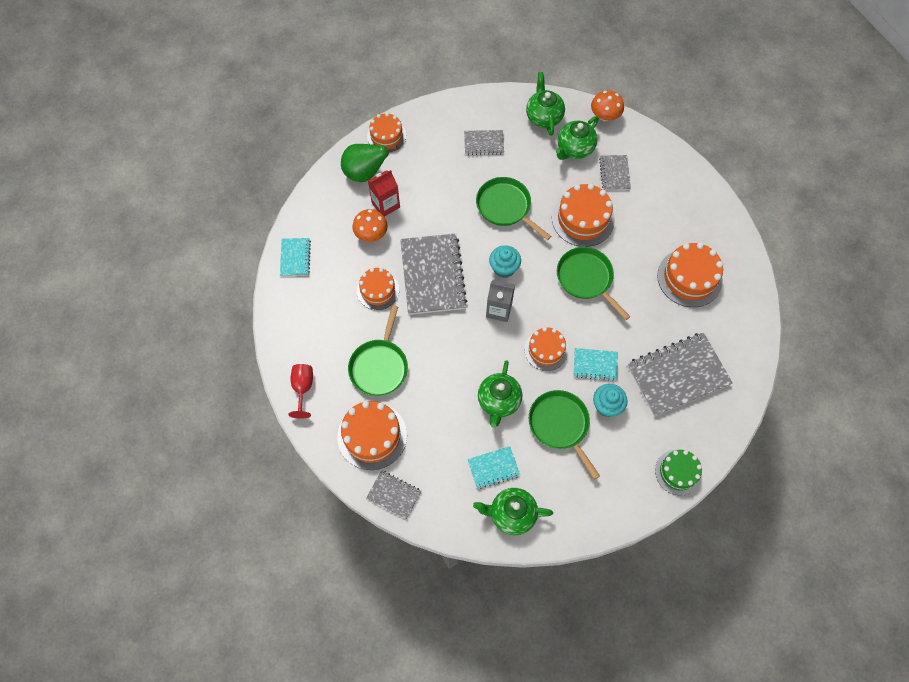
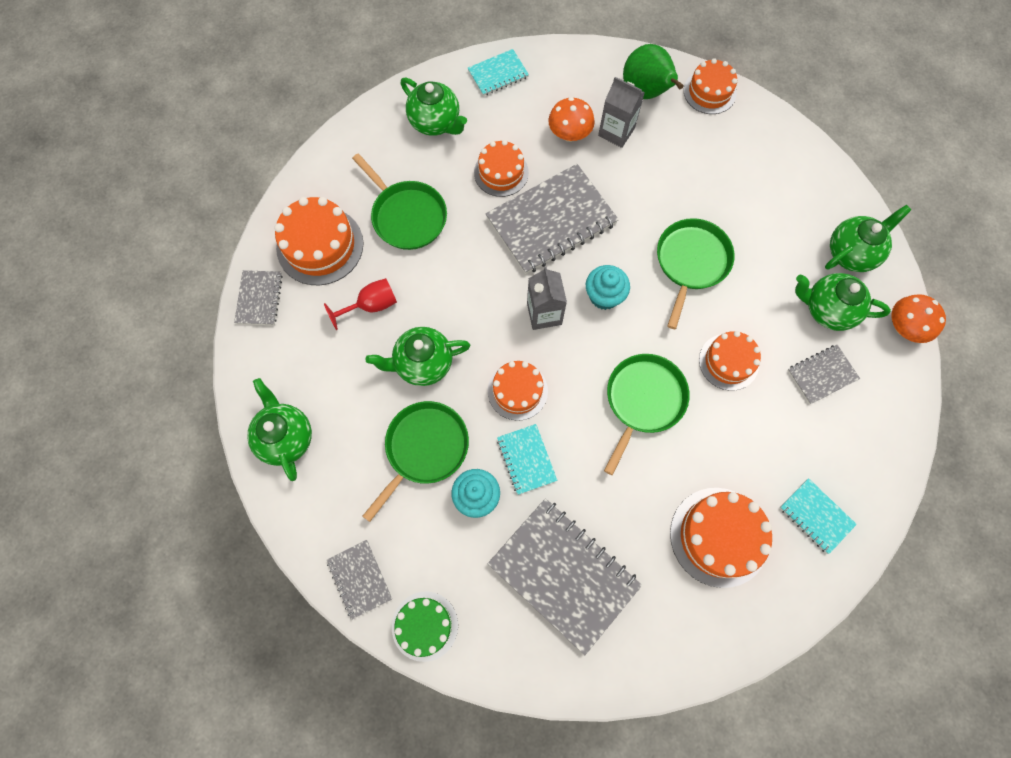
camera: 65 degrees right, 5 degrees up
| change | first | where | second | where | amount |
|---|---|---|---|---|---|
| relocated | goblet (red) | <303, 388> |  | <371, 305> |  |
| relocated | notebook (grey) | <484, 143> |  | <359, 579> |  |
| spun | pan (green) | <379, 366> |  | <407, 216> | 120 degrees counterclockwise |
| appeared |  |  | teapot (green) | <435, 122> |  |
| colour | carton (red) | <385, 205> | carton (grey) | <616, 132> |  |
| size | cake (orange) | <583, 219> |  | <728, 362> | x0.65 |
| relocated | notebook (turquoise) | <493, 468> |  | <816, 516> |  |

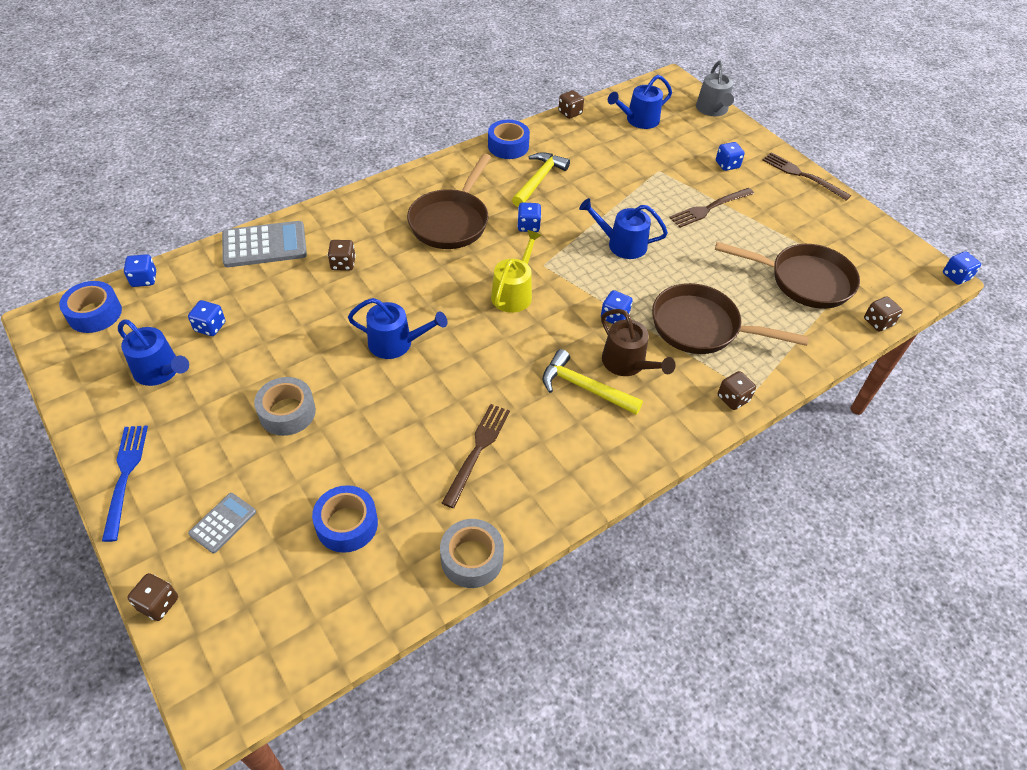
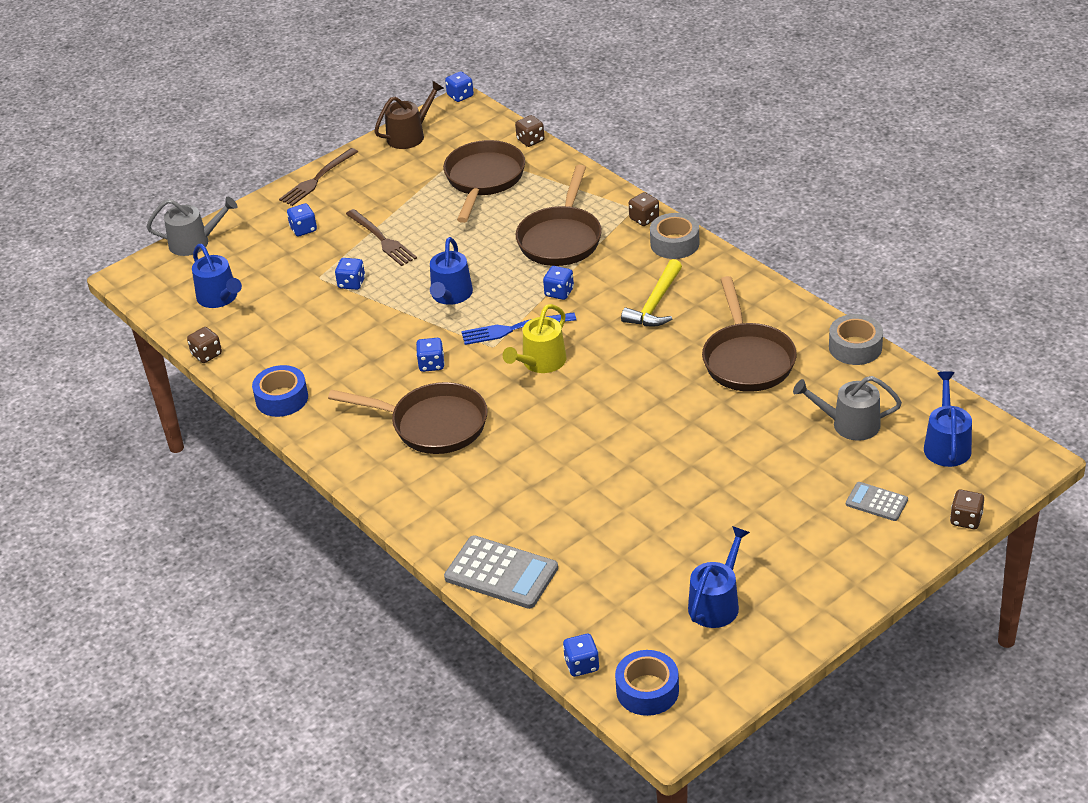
camera: 90 degrees left, 10 degrees down
| change | first | where | second | where | amount |
|---|---|---|---|---|---|
| relocated | dice (blue) | <210, 327> |  | <351, 283> |  |
| relocated | watering can (brown) | <627, 363> |  | <409, 135> |  |
| spun | calculator (grey) | <264, 245> |  | <501, 573> | 135 degrees clockwise |
| relocated | fork (blue) | <125, 476> |  | <513, 329> |  |
| spun | watering can (yellow) | <514, 293> |  | <541, 362> | 75 degrees counterclockwise |
| relocated | tape (grey) | <287, 412> |  | <674, 243> |  |
| exchanged | fork (brown) | <477, 450> | pan (brown) | <747, 359> |  |
| exchanged | tape (blue) | <347, 524> | watering can (grey) | <850, 424> |  |
| relocated | watering can (blue) | <395, 343> |  | <946, 445> |  |
| missing | dice (brown) | <343, 264> |  |  |  |
| missing | hammer (yellow) | <539, 180> |  |  |  |

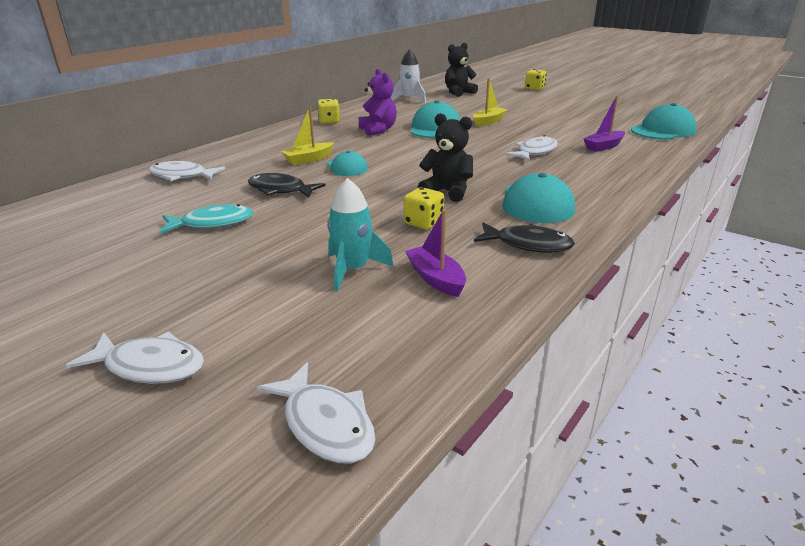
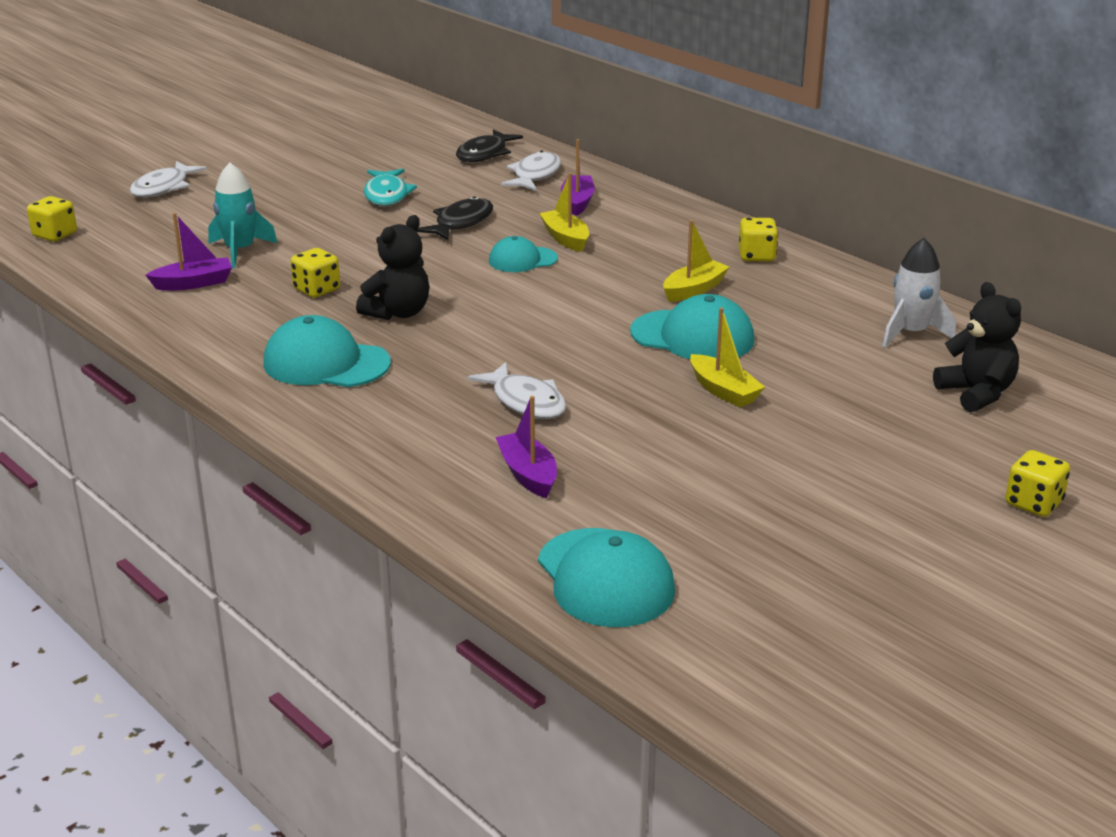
camera: 100 degrees right, 0 degrees up
| change | first | where | second | where | amount |
|---|---|---|---|---|---|
| exchanged | fish (white) | <325, 424> | dice (yellow) | <55, 235> |  |
| relocated | fish (black) | <528, 244> |  | <485, 154> |  |
| appeared |  |  | boat (purple) | <577, 202> |  |
| exchanged | teddy bear (purple) | <378, 130> | boat (yellow) | <694, 290> |  |

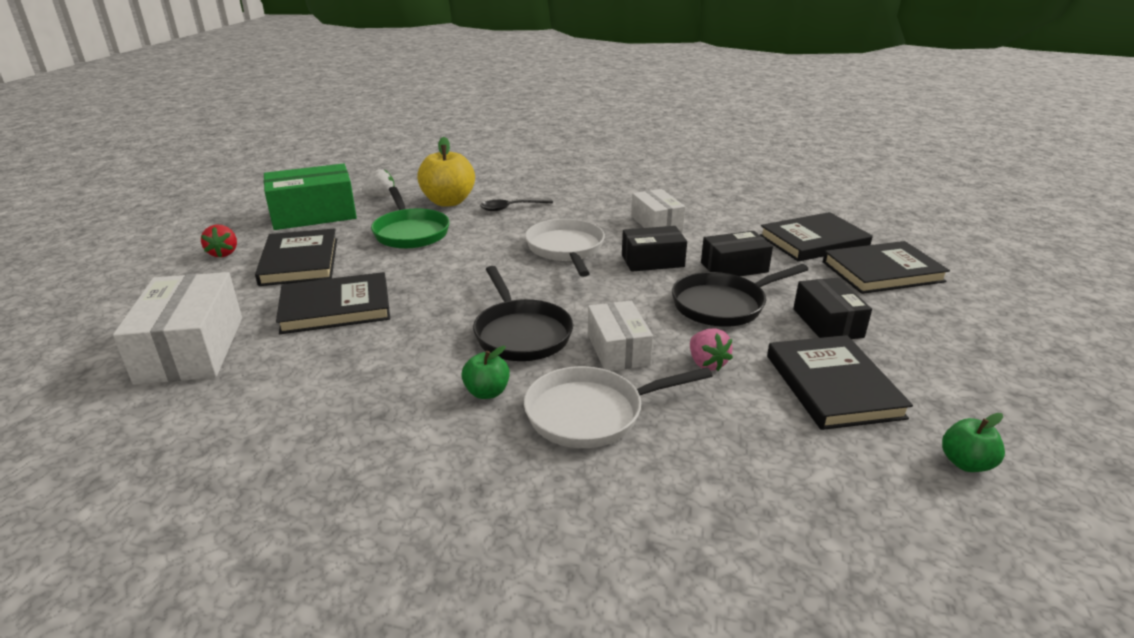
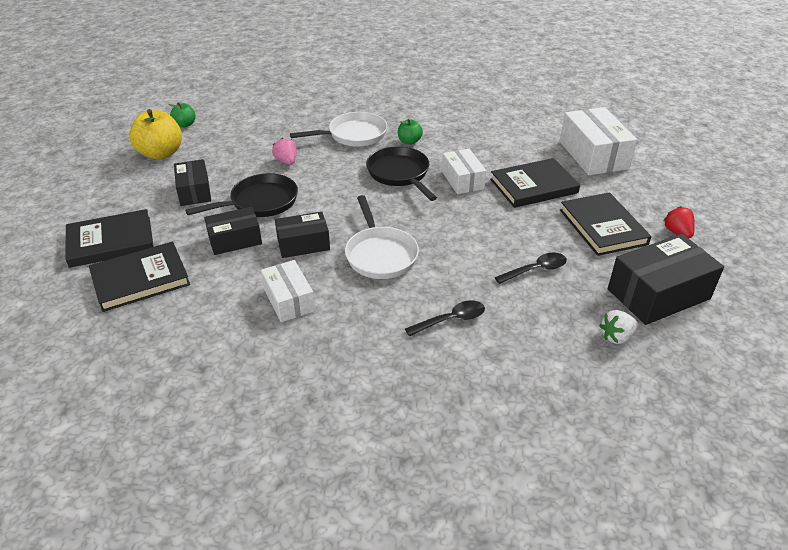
camera: 175 degrees right, 10 degrees up
| change | first | where | second | where | amount |
|---|---|---|---|---|---|
| relocated | apple (yellow) | <448, 202> |  | <161, 153> |  |
| relocated | box (white) | <618, 349> |  | <462, 180> |  |
| exchanged | pan (green) | <410, 232> | spoon (black) | <536, 270> |  |
| colour | box (green) | <314, 214> | box (black) | <658, 294> |  |
| missing | book (black) | <833, 386> |  |  |  |

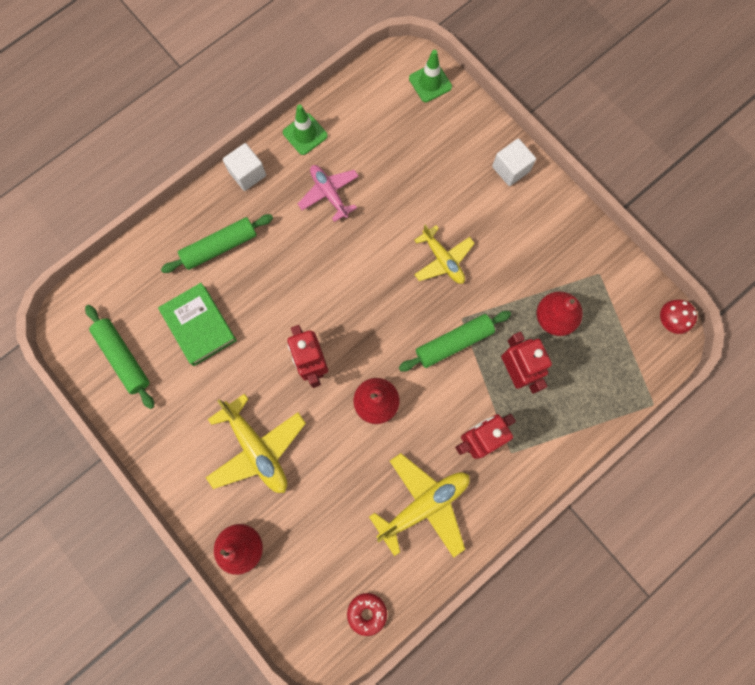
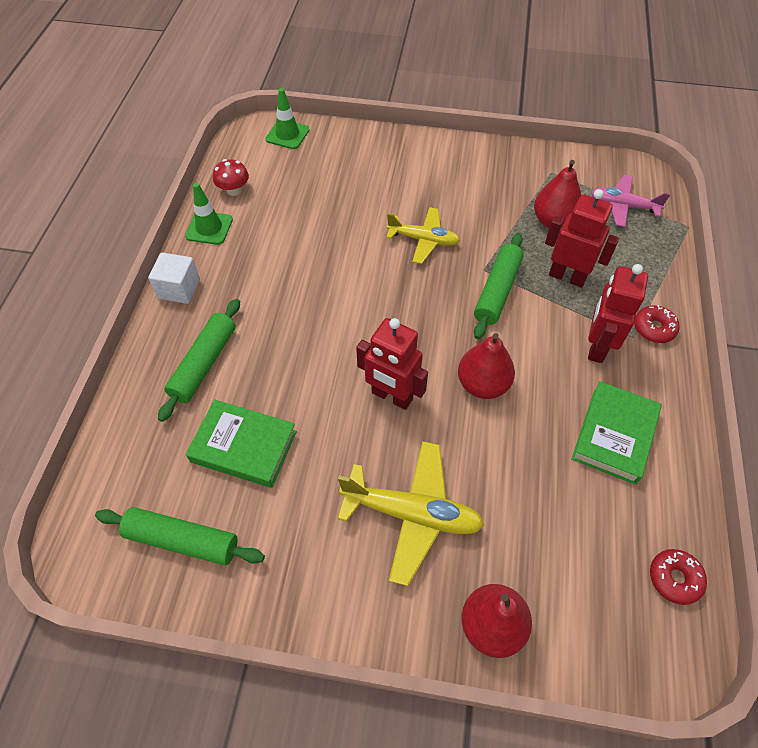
camera: 40 degrees left, 20 degrees down
| change | first | where | second | where | amount |
|---|---|---|---|---|---|
| relocated | mushroom (red) | <670, 320> |  | <234, 190> |  |
| exchanged | plane (yellow) | <424, 505> | book (green) | <614, 435> |  |
| relocated | plane (pink) | <329, 194> |  | <623, 206> |  |
| appeared |  |  | donut (red) | <654, 328> |  |
| missing | cube (white) | <510, 169> |  |  |  |

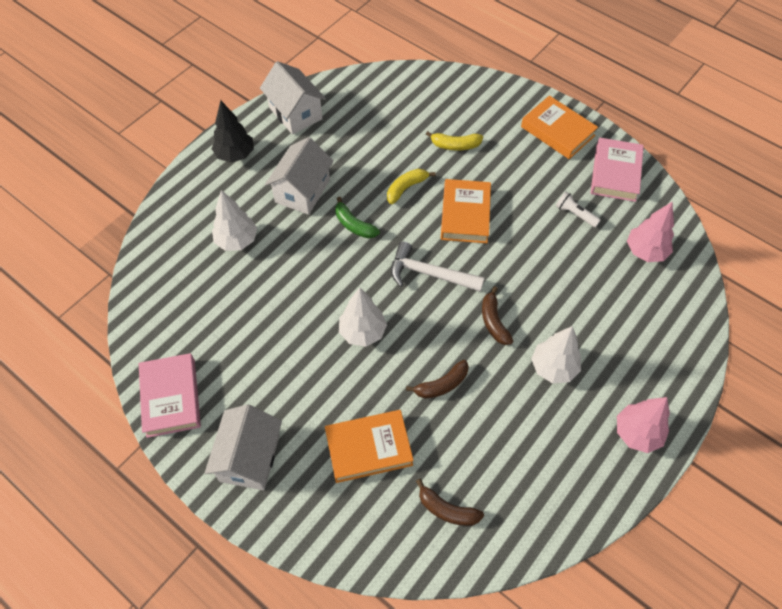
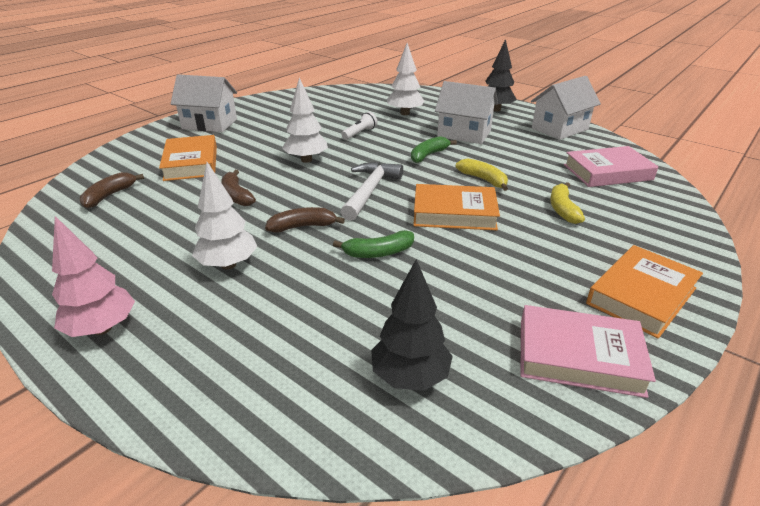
camera: 90 degrees right, 25 degrees down
| change | first | where | second | where | amount |
|---|---|---|---|---|---|
| appeared |  |  | banana (green) | <378, 253> |  |
| relocated | flashlight (white) | <575, 214> |  | <360, 133> |  |
| colour | tree (pink) | <645, 251> | tree (black) | <410, 377> |  |
| relocated | book (pink) | <171, 397> |  | <607, 172> |  |

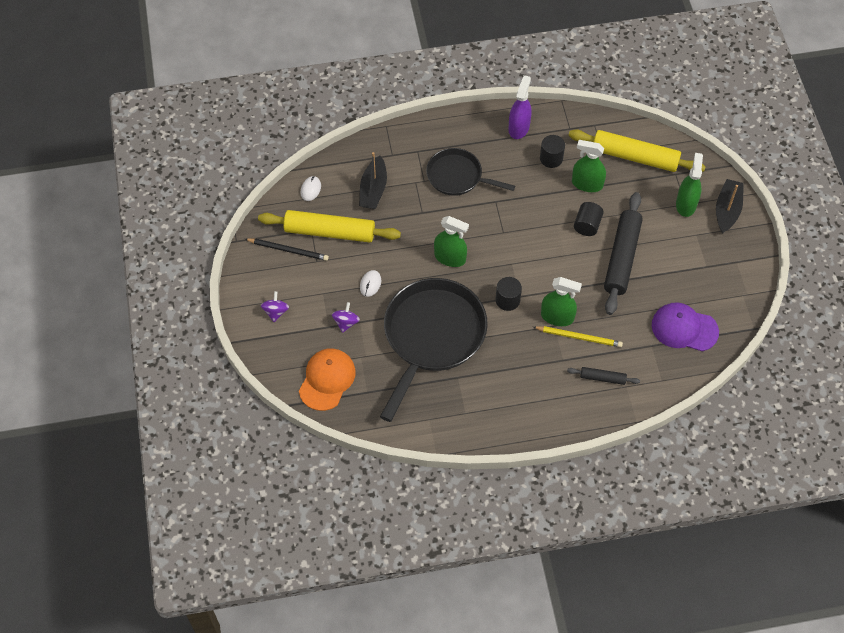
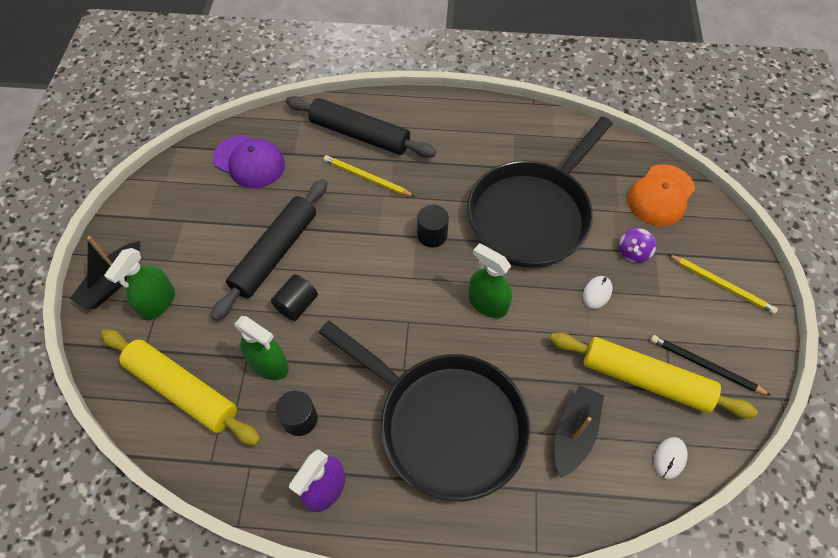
camera: 165 degrees left, 0 degrees up
| change | first | where | second | where | amount |
|---|---|---|---|---|---|
| size | rolling pin (black) | <602, 378> |  | <360, 135> | x2.09 |
| size | pan (black) | <457, 176> |  | <445, 423> | x1.74 |
| exchanged | spinning top (purple) | <276, 312> | pencil (yellow) | <722, 285> |  |
| missing | spray bottle (green) | <557, 317> |  |  |  |

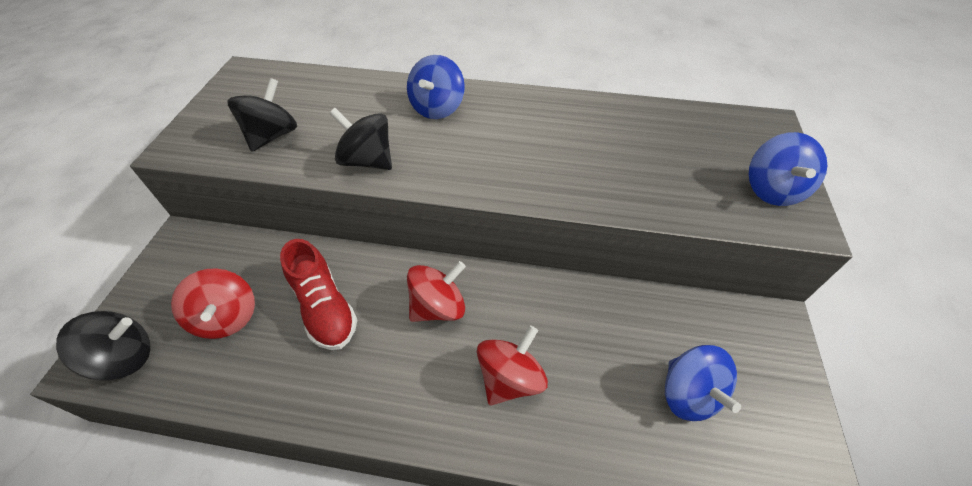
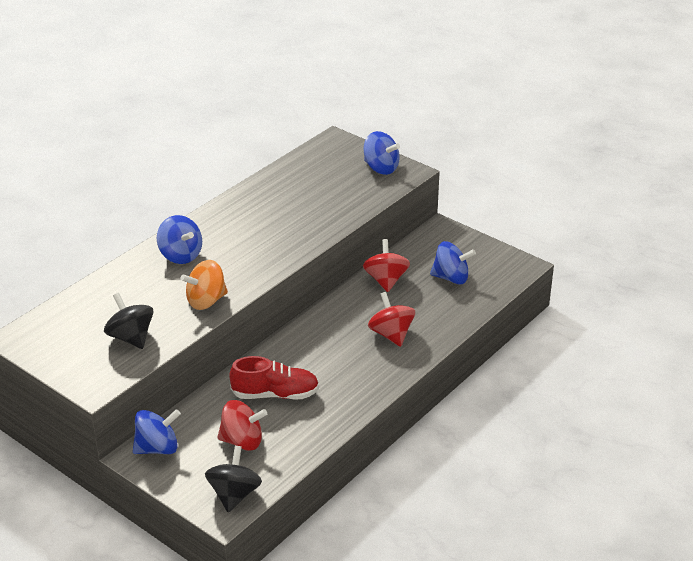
camera: 60 degrees left, 15 degrees down
| change | first | where | second | where | amount |
|---|---|---|---|---|---|
| appeared |  |  | spinning top (blue) | <157, 448> |  |
| colour | spinning top (black) | <367, 161> | spinning top (orange) | <206, 301> |  |
| relocated | spinning top (red) | <438, 307> |  | <386, 280> |  |

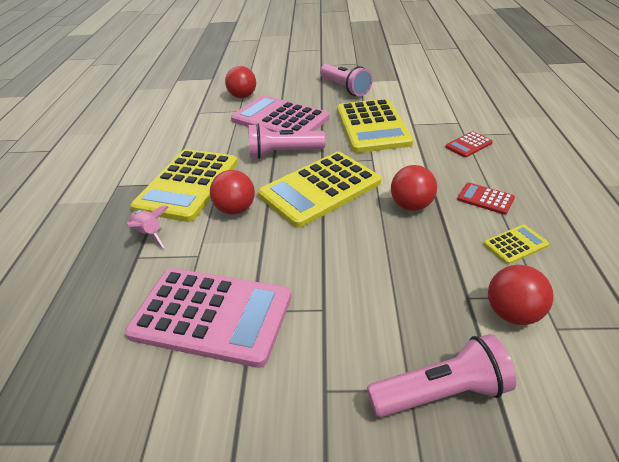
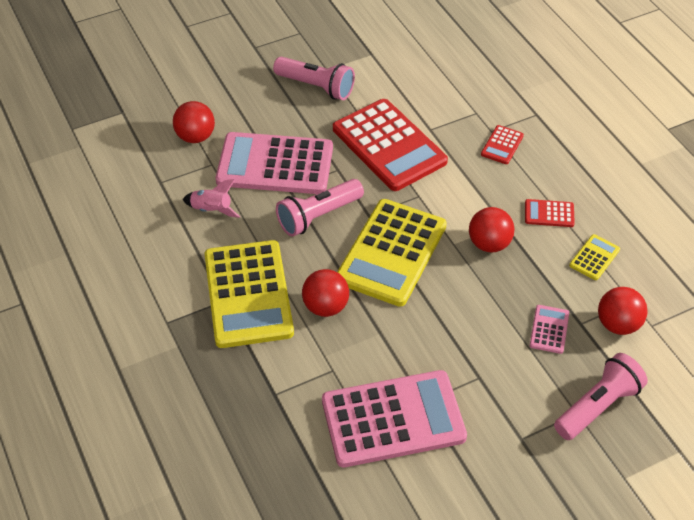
camera: 30 degrees left, 10 degrees up
| change | first | where | second | where | amount |
|---|---|---|---|---|---|
| relocated | rocket (pink) | <149, 234> |  | <211, 210> |  |
| colour | calculator (yellow) | <372, 126> | calculator (red) | <389, 145> |  |
| appeared |  |  | calculator (pink) | <549, 329> |  |

